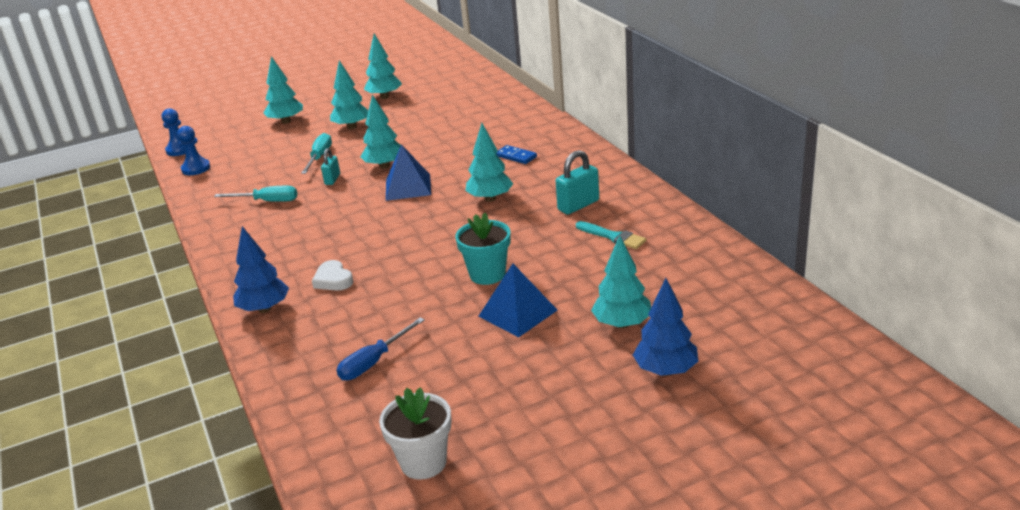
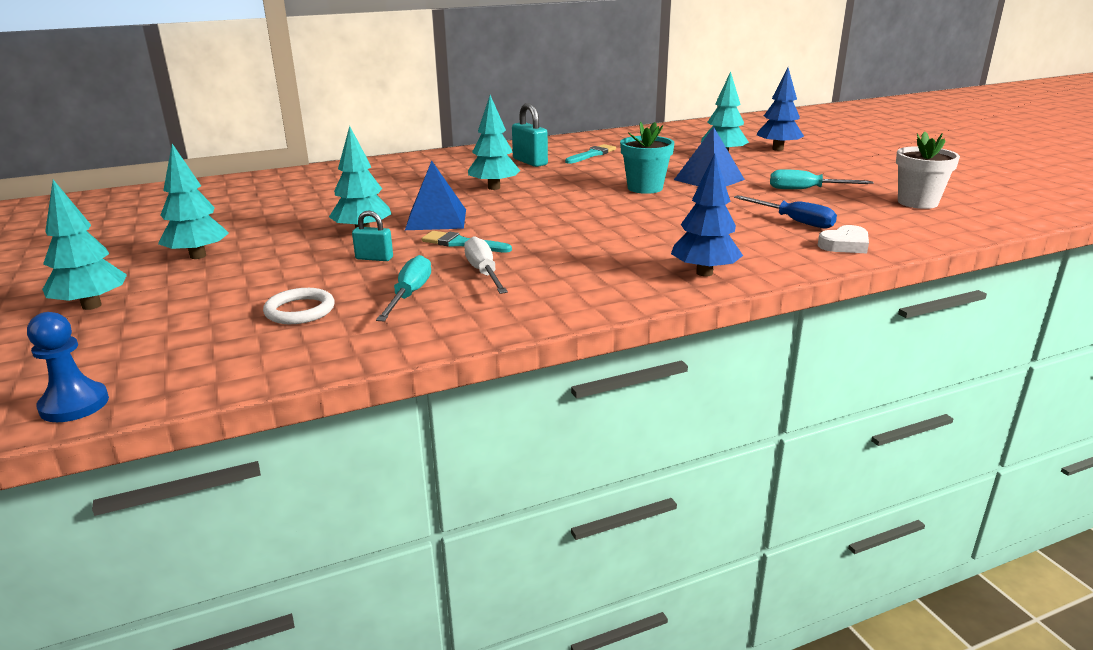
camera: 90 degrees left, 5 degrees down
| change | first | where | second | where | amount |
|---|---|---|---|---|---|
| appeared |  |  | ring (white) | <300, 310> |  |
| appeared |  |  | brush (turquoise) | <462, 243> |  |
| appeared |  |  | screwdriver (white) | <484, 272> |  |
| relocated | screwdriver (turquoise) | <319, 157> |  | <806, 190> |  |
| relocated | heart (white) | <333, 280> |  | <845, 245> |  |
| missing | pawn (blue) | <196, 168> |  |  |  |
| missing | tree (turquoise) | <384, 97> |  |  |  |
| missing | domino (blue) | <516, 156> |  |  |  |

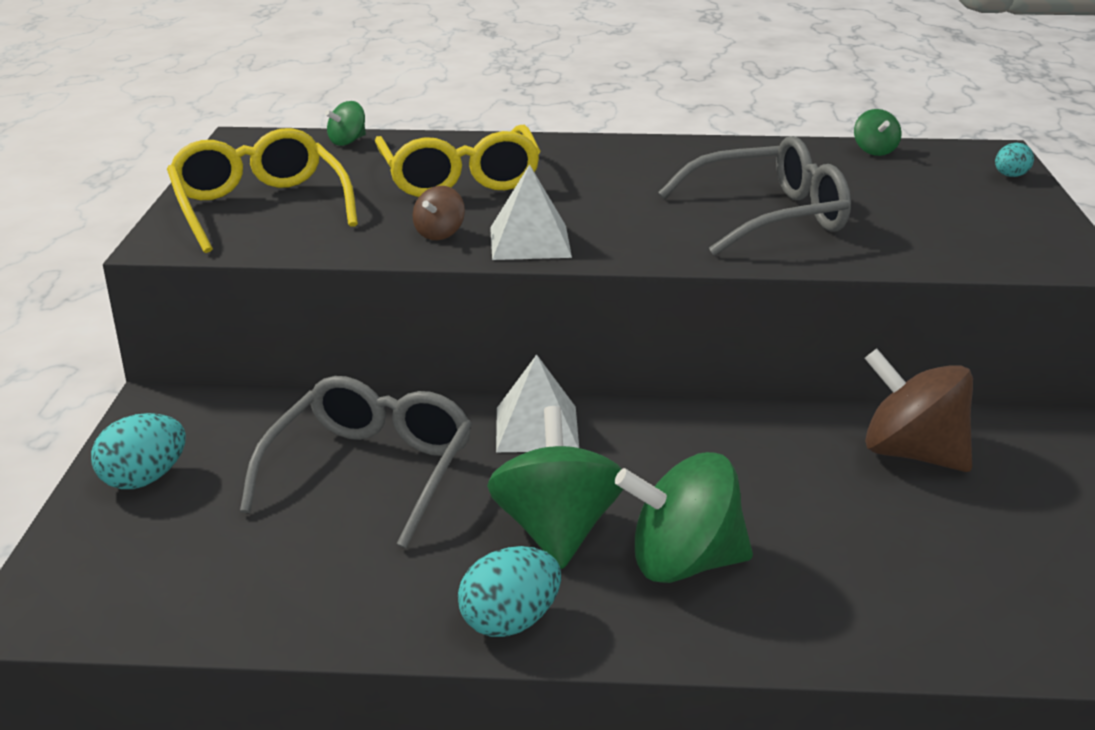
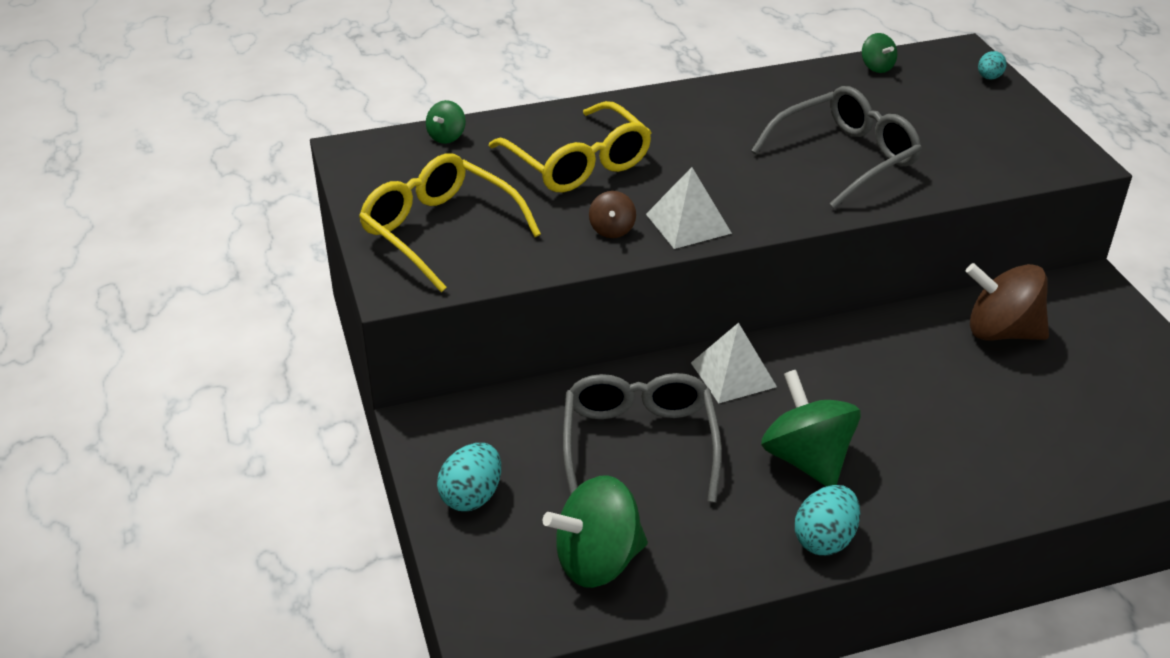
camera: 20 degrees left, 10 degrees up
| change | first | where | second | where | amount |
|---|---|---|---|---|---|
| relocated | spinning top (green) | <684, 563> |  | <597, 561> |  |

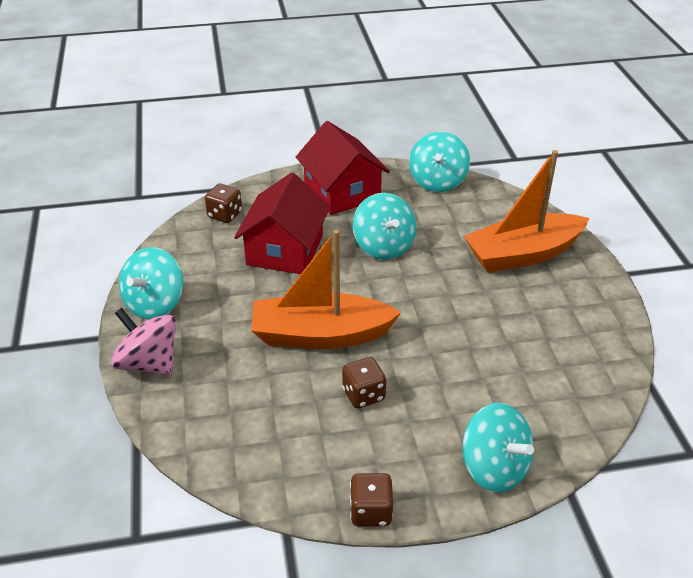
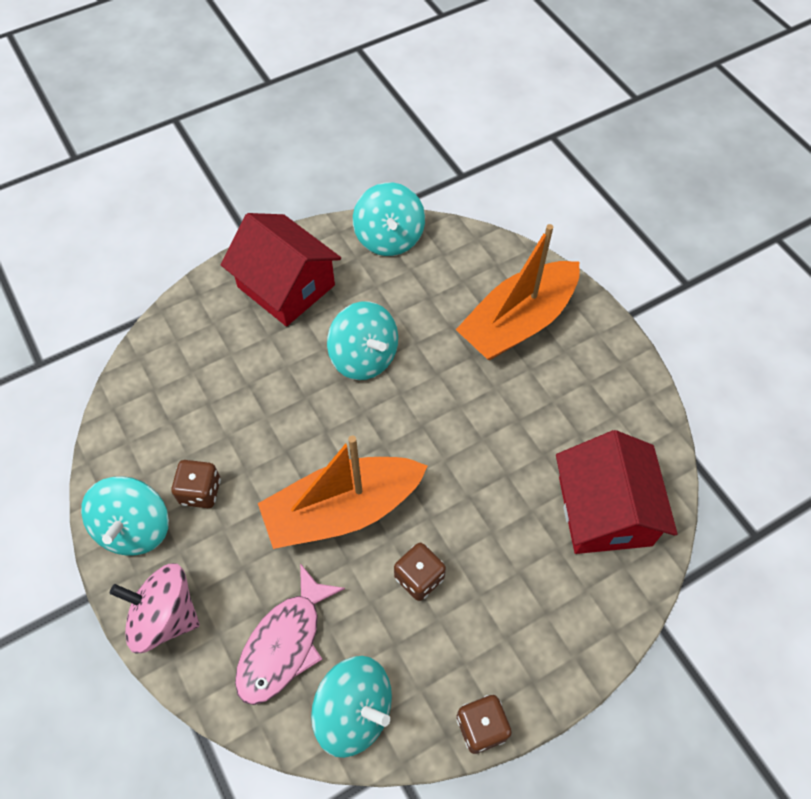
camera: 20 degrees left, 20 degrees up
| change | first | where | second | where | amount |
|---|---|---|---|---|---|
| relocated | dice (brown) | <225, 215> |  | <200, 491> |  |
| appeared |  |  | fish (pink) | <284, 644> |  |
| relocated | spinning top (turquoise) | <494, 468> |  | <354, 711> |  |
| relocated | house (red) | <285, 250> |  | <604, 511> |  |

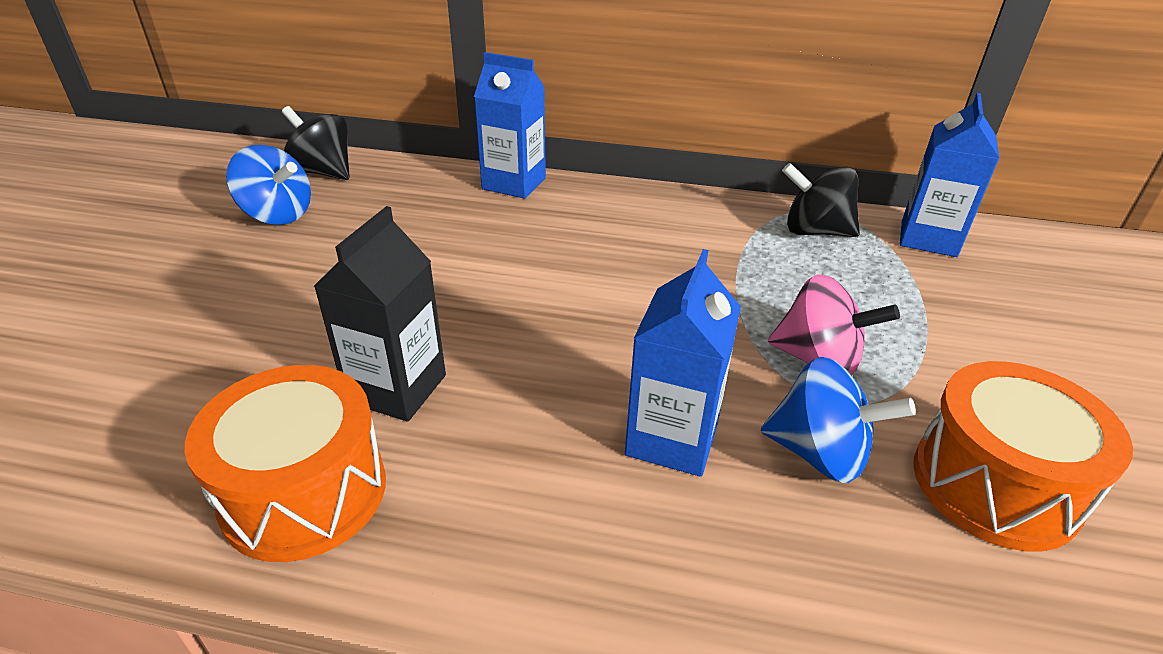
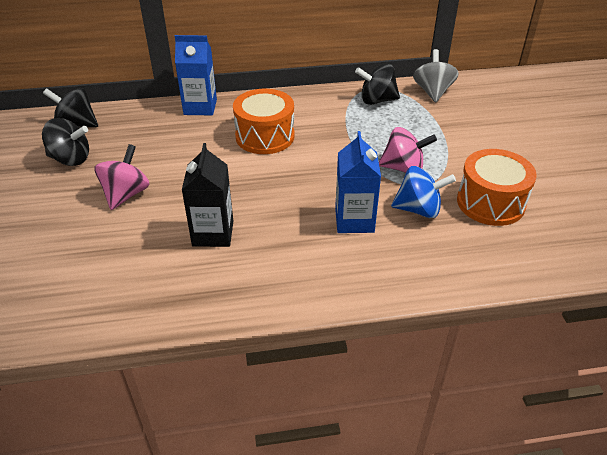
camera: 20 degrees left, 5 degrees up
| change | first | where | second | where | amount |
|---|---|---|---|---|---|
| colour | spinning top (blue) | <278, 215> | spinning top (black) | <71, 159> |  |
| appeared |  |  | spinning top (pink) | <126, 194> |  |
| relocated | drum (orange) | <304, 492> |  | <265, 136> |  |
| exchanged | carton (blue) | <928, 238> | spinning top (grey) | <433, 92> |  |

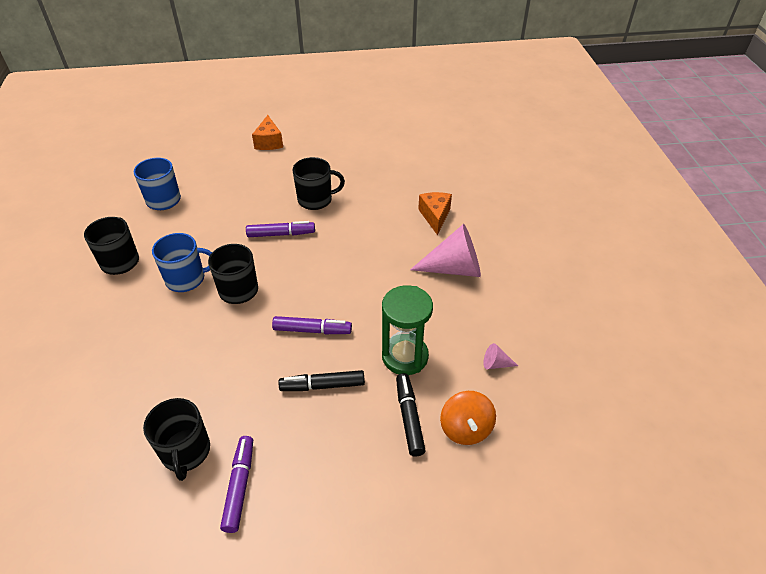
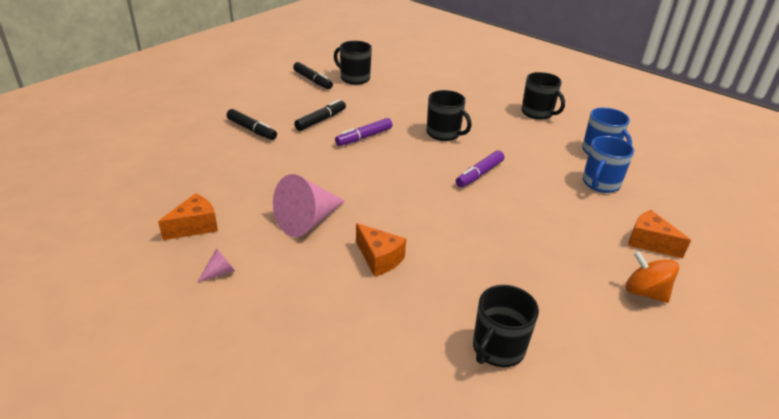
camera: 135 degrees right, 10 degrees down
| change | first | where | second | where | amount |
|---|---|---|---|---|---|
| appeared |  |  | cheese (orange) | <195, 226> |  |
| relocated | cone (pink) | <496, 364> |  | <220, 272> |  |
| colour | marker (purple) | <239, 486> | marker (black) | <312, 80> |  |
| relocated | mug (black) | <316, 200> |  | <497, 348> |  |
| relocated | mug (blue) | <186, 279> |  | <600, 183> |  |
| relocated | spinning top (orange) | <465, 428> |  | <645, 292> |  |
| missing | hourglass (green) | <405, 356> |  |  |  |

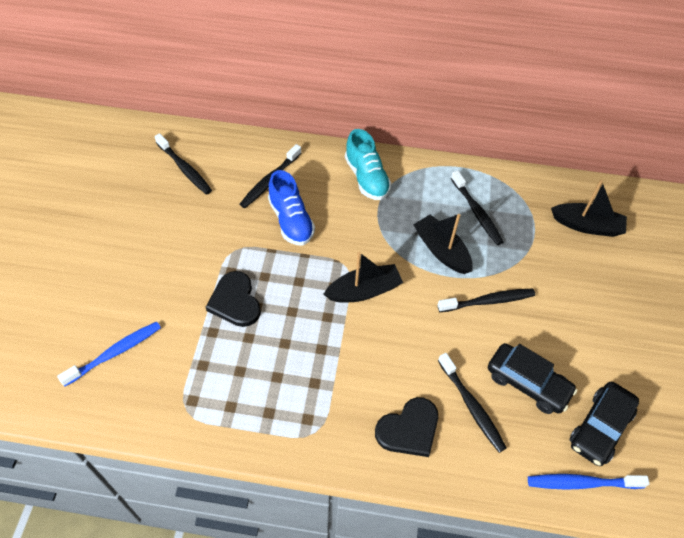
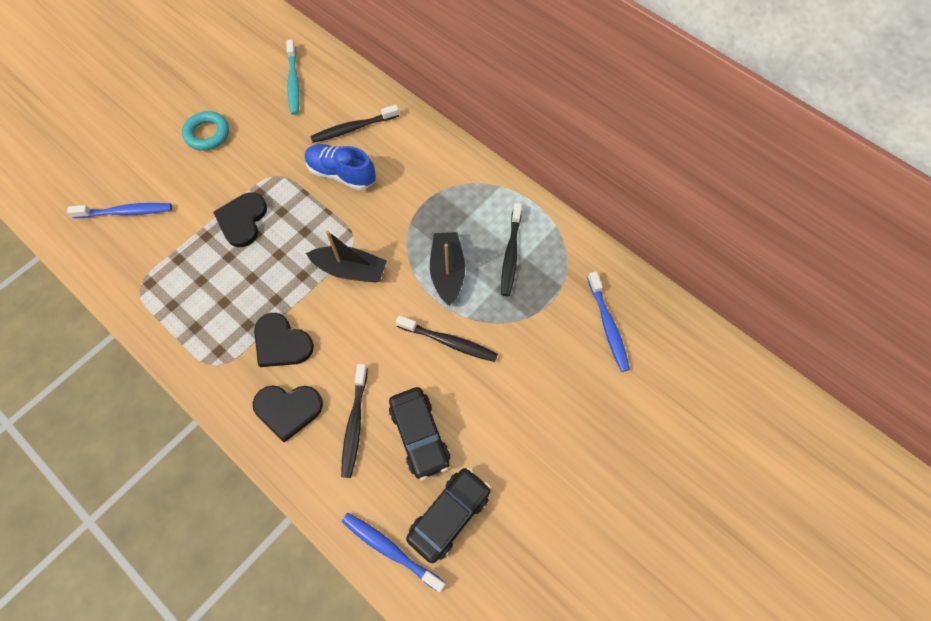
camera: 35 degrees right, 10 degrees up
| change | first | where | second | where | amount |
|---|---|---|---|---|---|
| appeared |  |  | ring (turquoise) | <207, 134> |  |
| appeared |  |  | heart (black) | <281, 343> |  |
| colour | toothbrush (black) | <185, 169> | toothbrush (turquoise) | <294, 82> |  |
| spun | shoe (blue) | <291, 220> |  | <341, 174> | 105 degrees clockwise |
| spun | car (black) | <600, 428> |  | <449, 515> | 150 degrees clockwise |
| exchanged | boat (black) | <587, 226> | toothbrush (blue) | <608, 325> |  |
| missing | shoe (turquoise) | <366, 178> |  |  |  |

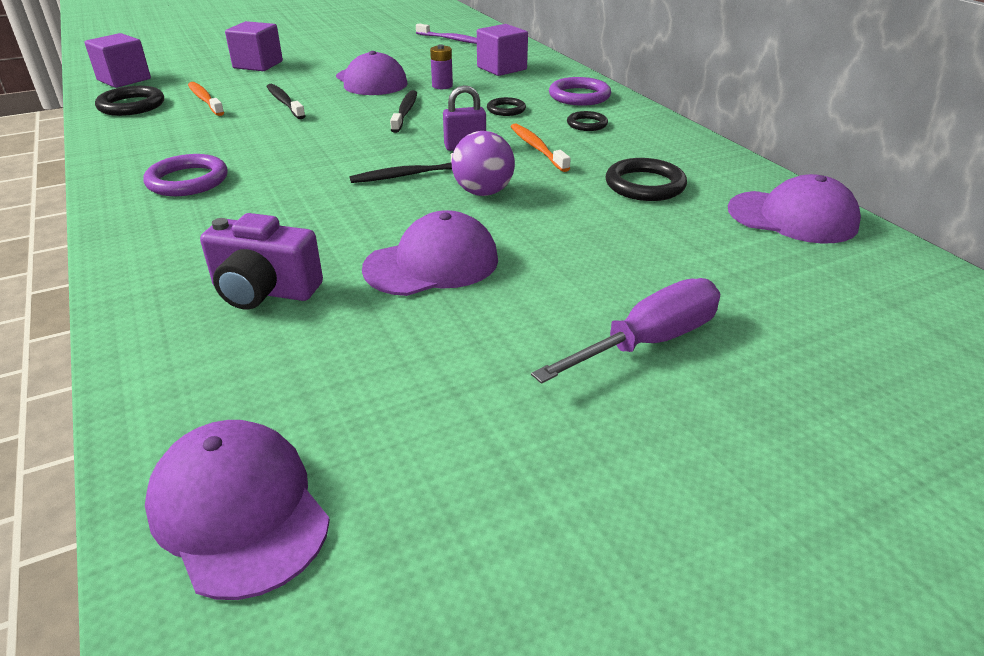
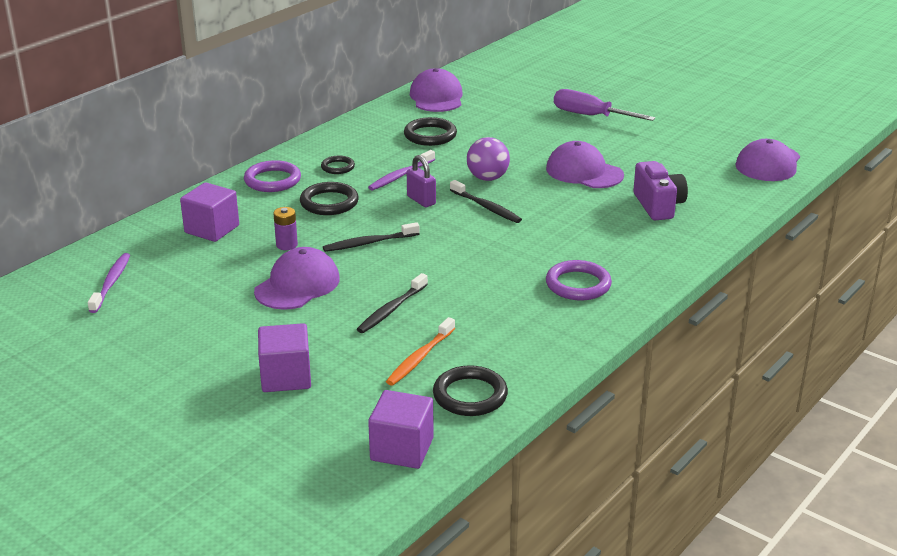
camera: 115 degrees left, 5 degrees down
| change | first | where | second | where | amount |
|---|---|---|---|---|---|
| size | ring (black) | <506, 110> |  | <329, 202> | x1.65 |
| colour | toothbrush (orange) | <537, 148> | toothbrush (purple) | <400, 176> |  |

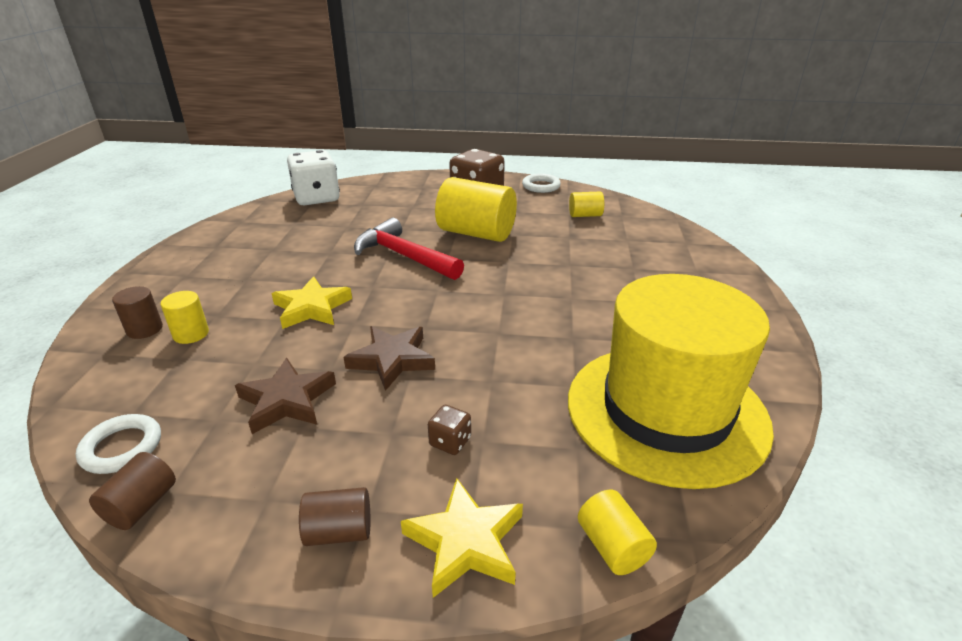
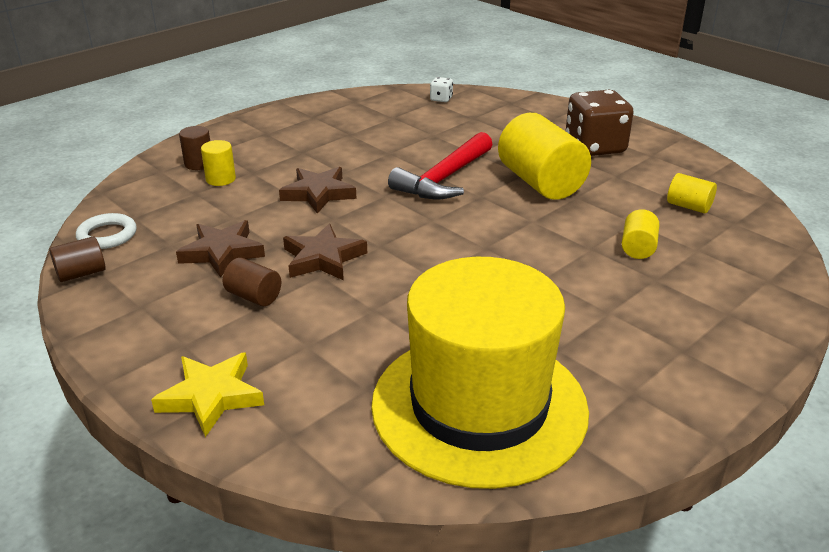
camera: 40 degrees right, 0 degrees up
| change | first | where | second | where | amount |
|---|---|---|---|---|---|
| relocated | cylinder (brown) | <339, 531> |  | <254, 296> |  |
| colour | star (yellow) | <312, 308> | star (brown) | <318, 193> |  |
| spun | hammer (red) | <403, 256> |  | <444, 179> | 135 degrees counterclockwise |
| size | dice (white) | <317, 198> |  | <441, 99> | x0.43 |
| relocated | cylinder (yellow) | <612, 547> |  | <638, 248> |  |
| missing | dice (brown) | <450, 442> |  |  |  |
| missing | ring (white) | <541, 186> |  |  |  |

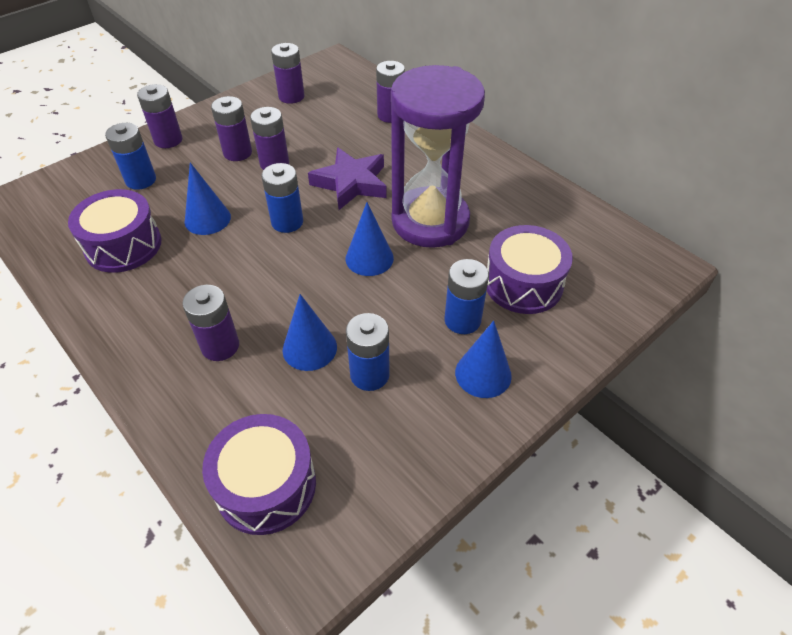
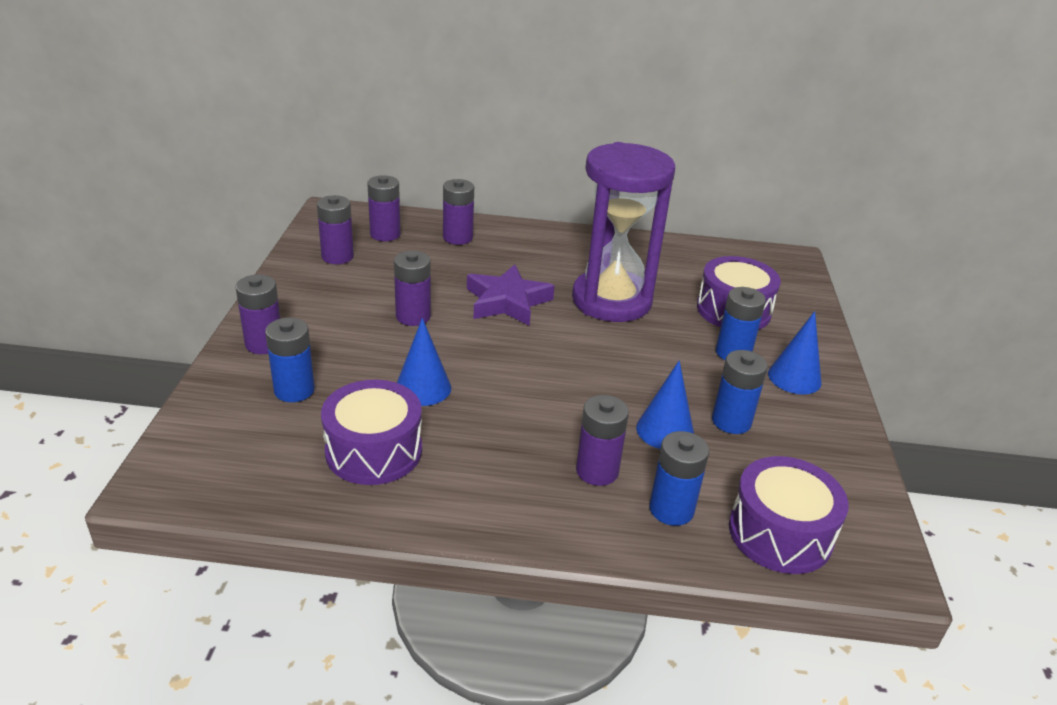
camera: 45 degrees left, 15 degrees down
| change | first | where | second | where | amount |
|---|---|---|---|---|---|
| relocated | battery (purple) | <237, 153> |  | <385, 234> |  |
| relocated | battery (blue) | <287, 222> |  | <671, 509> |  |
| missing | cone (blue) | <369, 258> |  |  |  |

